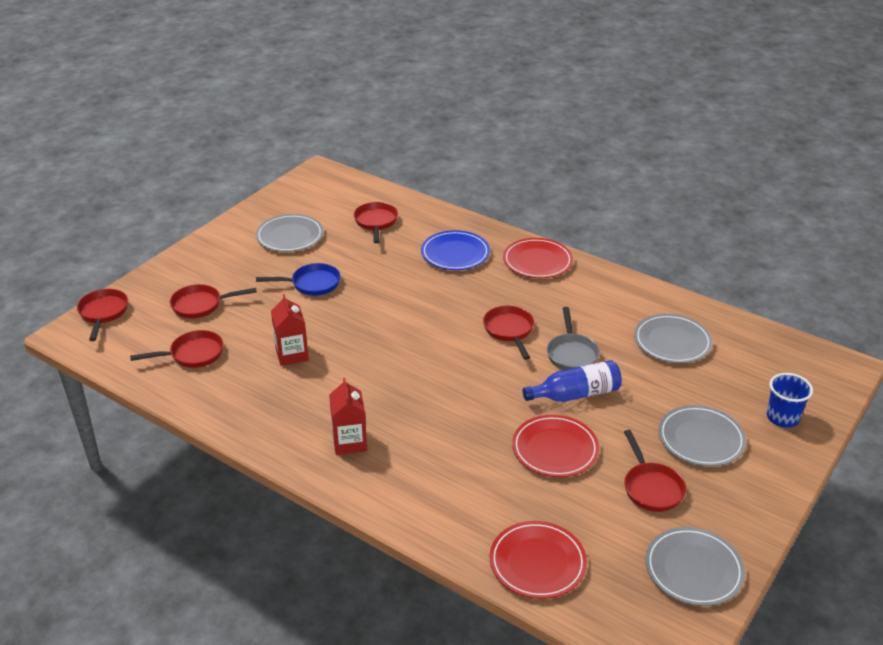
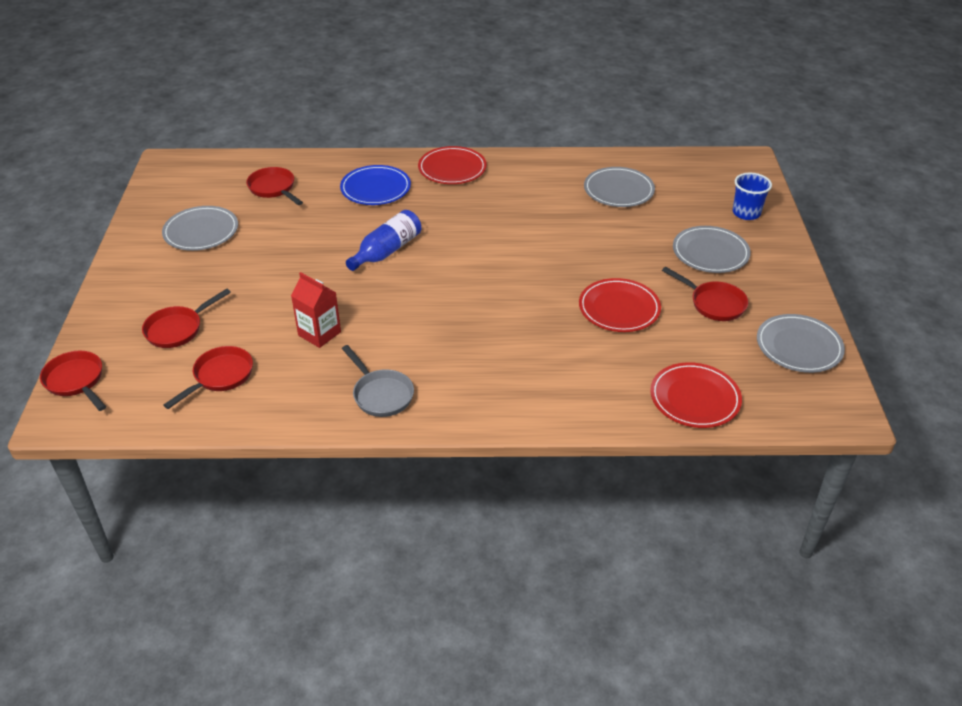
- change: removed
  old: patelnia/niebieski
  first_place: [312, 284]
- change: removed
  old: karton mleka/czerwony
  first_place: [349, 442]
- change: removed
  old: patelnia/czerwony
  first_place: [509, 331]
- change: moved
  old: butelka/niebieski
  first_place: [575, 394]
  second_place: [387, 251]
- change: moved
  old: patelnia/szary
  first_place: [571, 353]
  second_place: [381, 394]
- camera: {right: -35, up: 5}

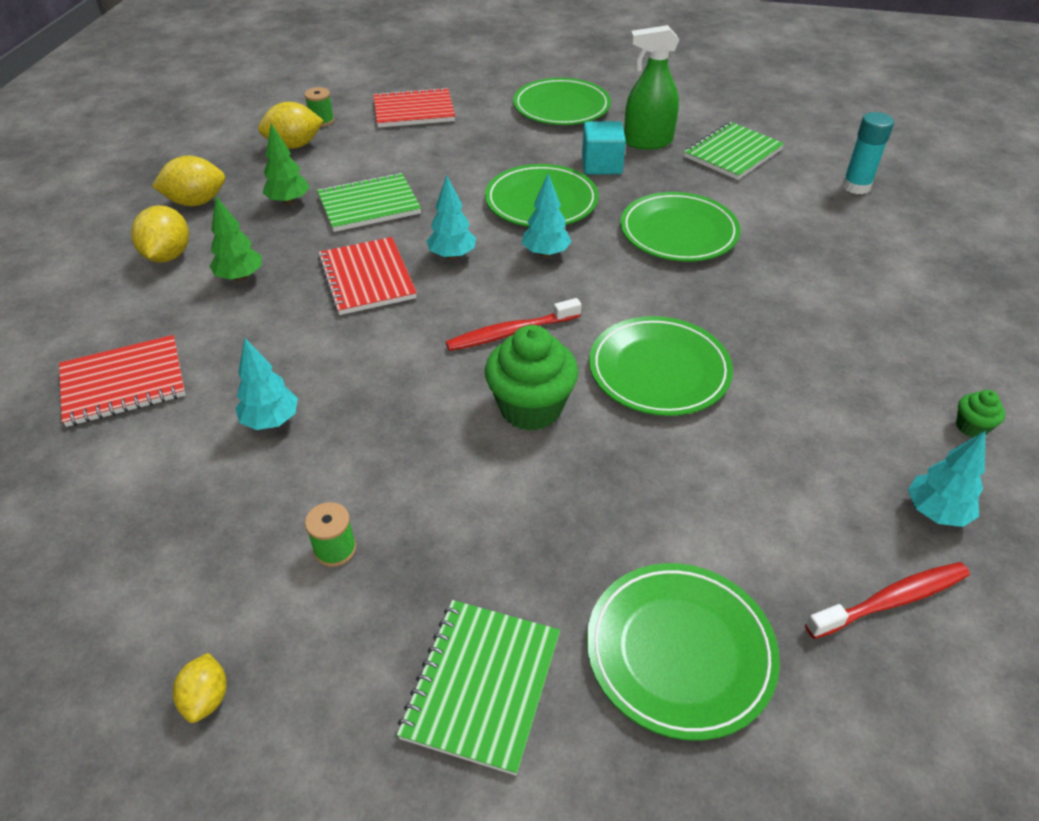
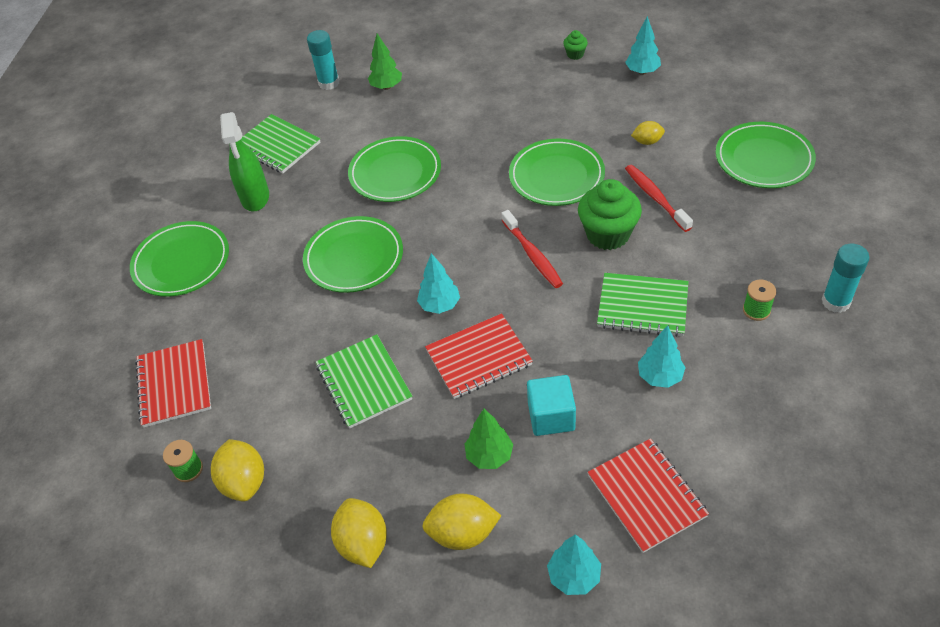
- change: moved
  old: cytryna/żółty
  first_place: [206, 698]
  second_place: [647, 141]
- change: moved
  old: drzewko/zielony
  first_place: [289, 201]
  second_place: [386, 87]
- change: moved
  old: zeszyt/zielony
  first_place: [481, 685]
  second_place: [642, 306]
- change: moved
  old: drzewko/turkusowy
  first_place: [545, 253]
  second_place: [574, 576]
- change: moved
  old: sześcian/turkusowy
  first_place: [601, 165]
  second_place: [551, 416]
- change: moved
  old: szczoteczka do zębów/czerwony
  first_place: [891, 601]
  second_place: [655, 198]
- change: added
  new: klej w sztyfcie/turkusowy
  second_place: [836, 302]
- camera: {right: -90, up: 5}

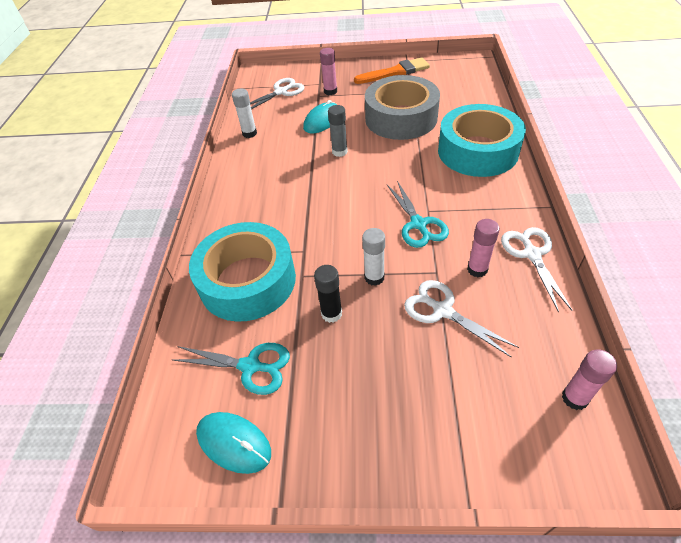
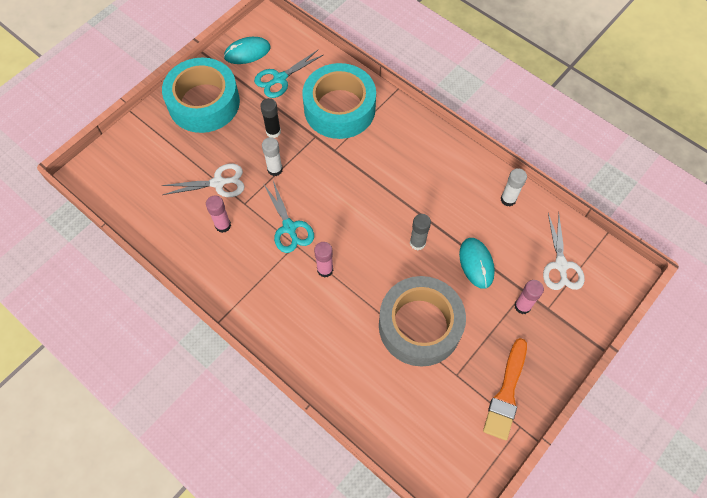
- change: turned
  old: nożyczki/turkusowy
  first_place: [418, 224]
  second_place: [289, 227]
  degrees: -135
- change: moved
  old: taśma klejąca/turkusowy
  first_place: [477, 151]
  second_place: [204, 103]
- change: removed
  old: nożyczki/biały
  first_place: [532, 254]
- change: moved
  old: klej w sztyfcie/różowy
  first_place: [574, 398]
  second_place: [325, 270]
- camera: {right: 125, up: 15}

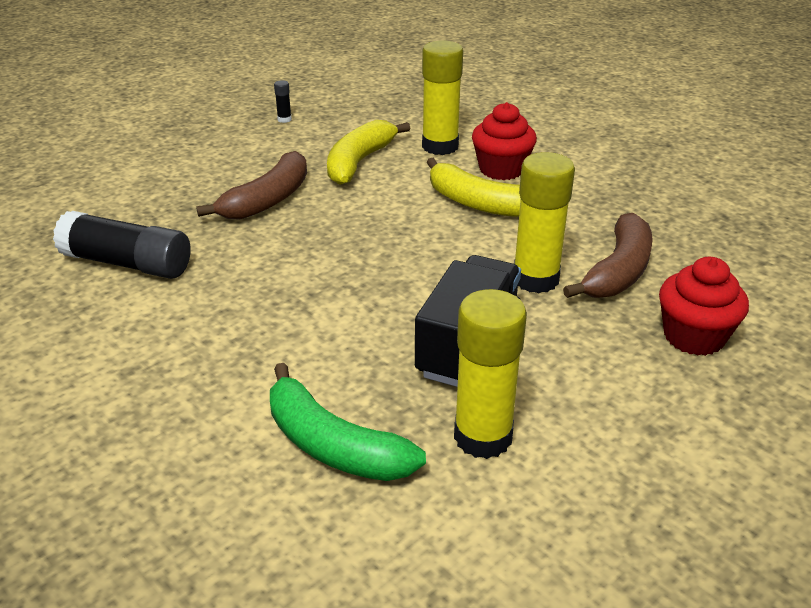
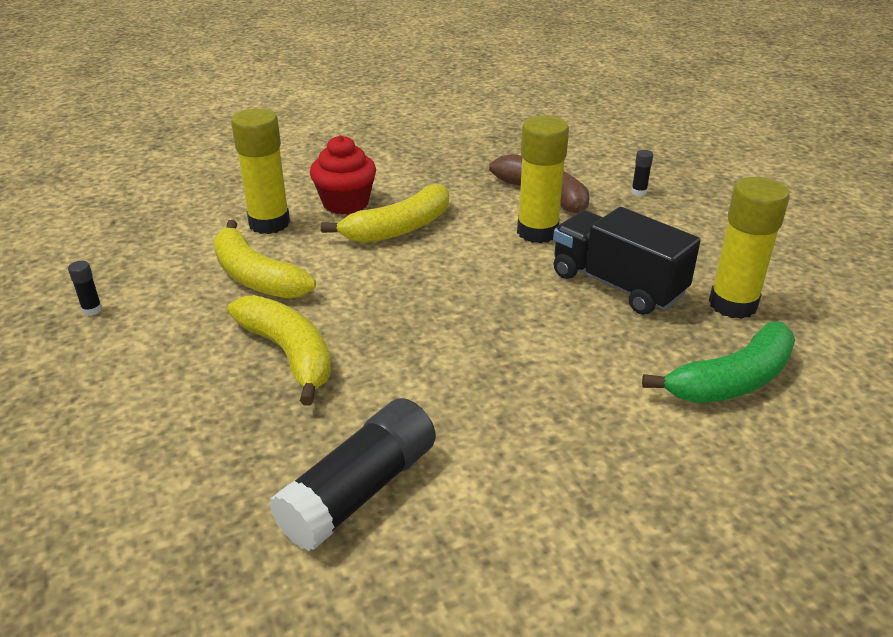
- change: recoloured
  old: banan/brązowy
  new: banan/żółty
  first_place: [268, 200]
  second_place: [289, 354]
- change: replaced
  old: muffinka/czerwony
  new: klej w sztyfcie/czarny
  first_place: [693, 337]
  second_place: [639, 192]
- camera: {right: -70, up: 0}

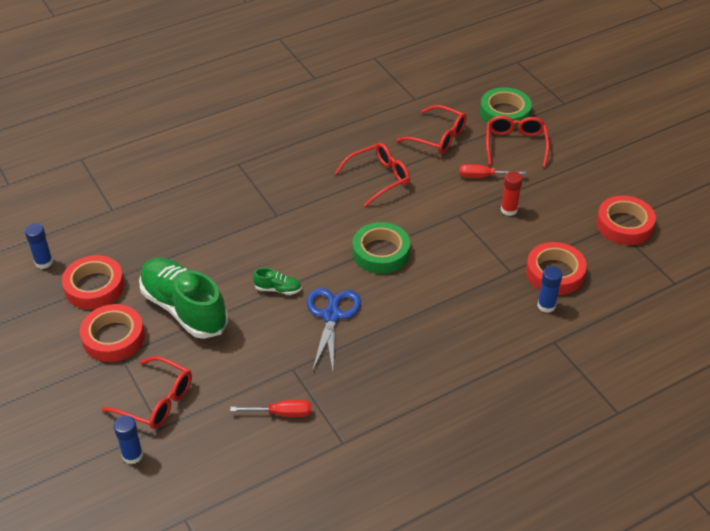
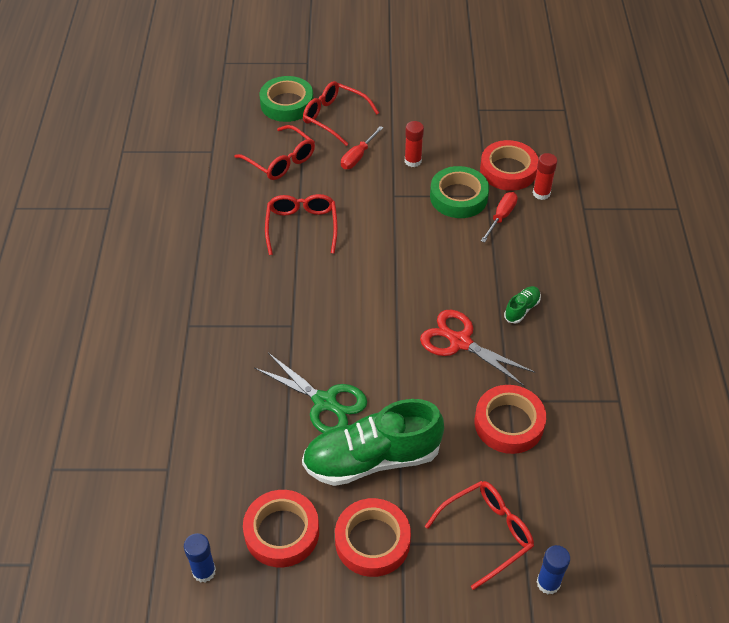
- change: moved
  old: śrubokręt/czerwony
  first_place: [281, 413]
  second_place: [501, 217]
- change: moved
  old: but/zielony
  first_place: [278, 289]
  second_place: [522, 309]
- change: recoloured
  old: nożyczki/niebieski
  new: nożyczki/czerwony
  first_place: [331, 316]
  second_place: [460, 342]
- change: moved
  old: taśma klejąca/zielony
  first_place: [381, 252]
  second_place: [458, 197]
- change: turned
  old: okulary/czerwony
  first_place: [438, 137]
  second_place: [280, 161]
  degrees: 75
- change: recoloured
  old: klej w sztyfcie/niebieski
  new: klej w sztyfcie/czerwony
  first_place: [546, 305]
  second_place: [541, 193]
- change: moved
  old: taśma klejąca/czerwony
  first_place: [624, 225]
  second_place: [509, 423]
- change: added
  new: nożyczki/zielony
  second_place: [324, 402]
- camera: {right: -60, up: 5}

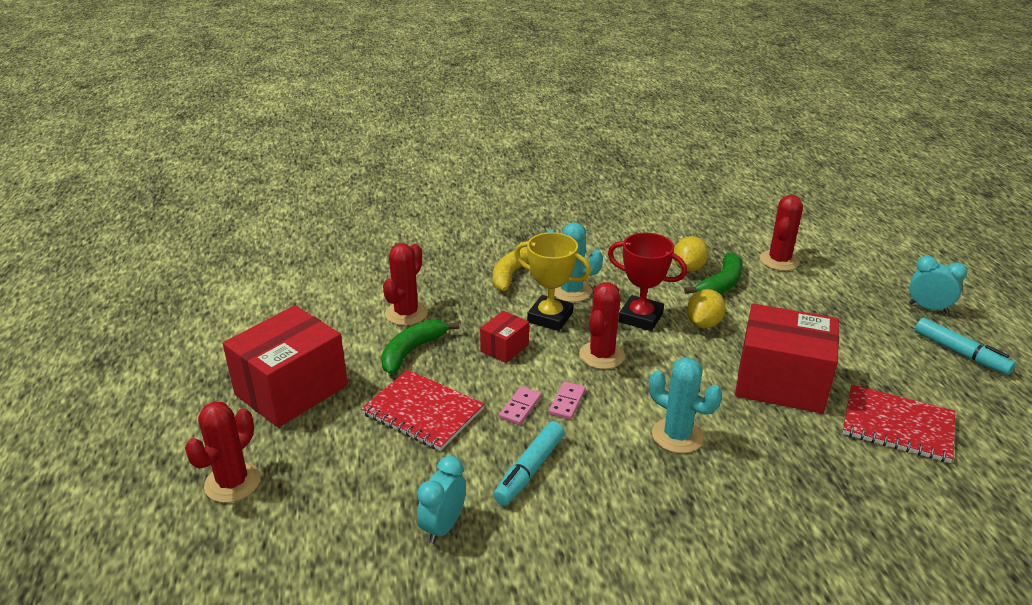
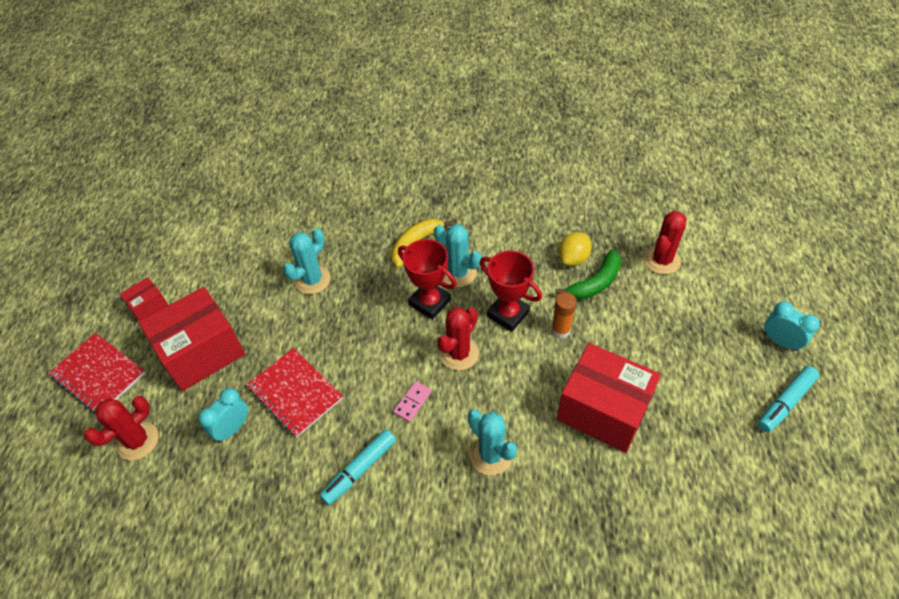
- change: removed
  old: banan/zielony
  first_place: [412, 351]
- change: recoloured
  old: kaktus/czerwony
  new: kaktus/turkusowy
  first_place: [406, 313]
  second_place: [312, 280]
- change: moved
  old: budzik/turkusowy
  first_place: [443, 526]
  second_place: [232, 428]
- change: moved
  old: pudełko/czerwony
  first_place: [504, 348]
  second_place: [149, 307]
- change: removed
  old: kostka domina/różowy
  first_place: [520, 407]
- change: recoloured
  old: puchar/żółty
  new: puchar/czerwony
  first_place: [550, 317]
  second_place: [430, 302]
- change: replaced
  old: cytryna/żółty
  new: klej w sztyfcie/pomarańczowy
  first_place: [703, 324]
  second_place: [561, 330]
- change: moved
  old: zeszyt/czerwony
  first_place: [897, 425]
  second_place: [98, 374]
- change: turned
  old: flamaster/turkusowy
  first_place: [960, 353]
  second_place: [785, 402]
  degrees: 75
- camera: {right: 15, up: 20}

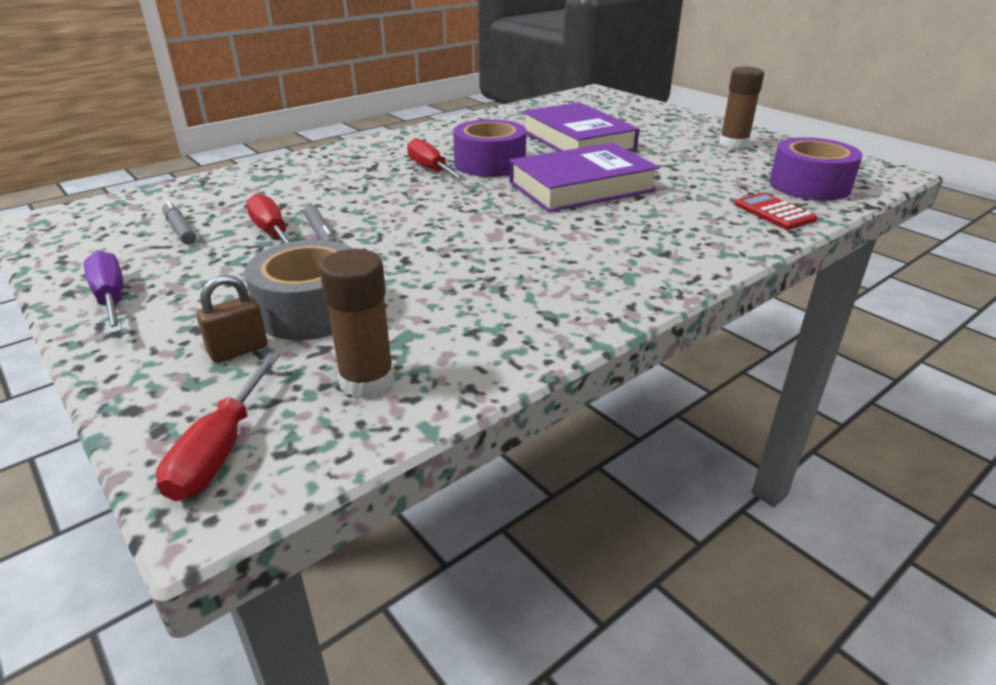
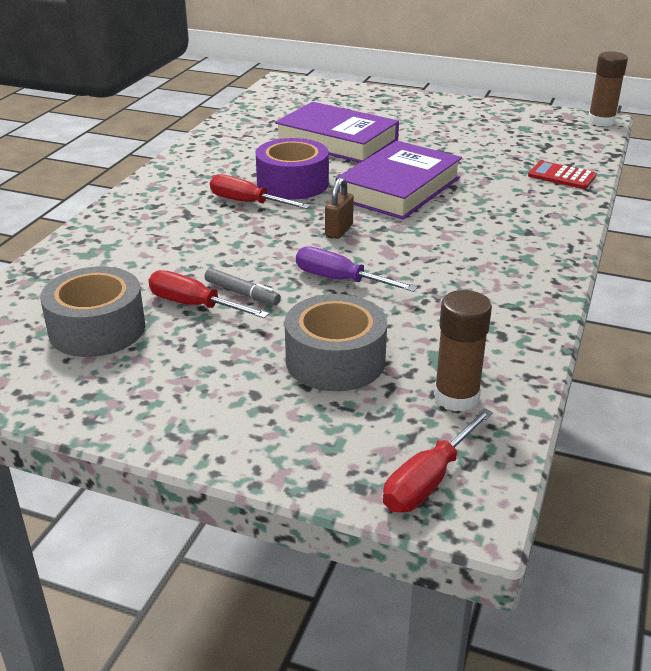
- change: moved
  old: śrubokręt/fioletowy
  first_place: [111, 298]
  second_place: [339, 280]
- change: turned
  old: śrubokręt/czerwony
  first_place: [220, 451]
  second_place: [427, 481]
  degrees: 60
- change: replaced
  old: flamaster/szary
  new: taśma klejąca/szary
  first_place: [180, 230]
  second_place: [97, 329]
- change: moved
  old: kłódka/brązowy
  first_place: [238, 350]
  second_place: [339, 231]
- change: moved
  old: klej w sztyfcie/brązowy
  first_place: [733, 144]
  second_place: [601, 121]
- change: removed
  old: taśma klejąca/fioletowy
  first_place: [809, 185]
- camera: {right: -30, up: 0}

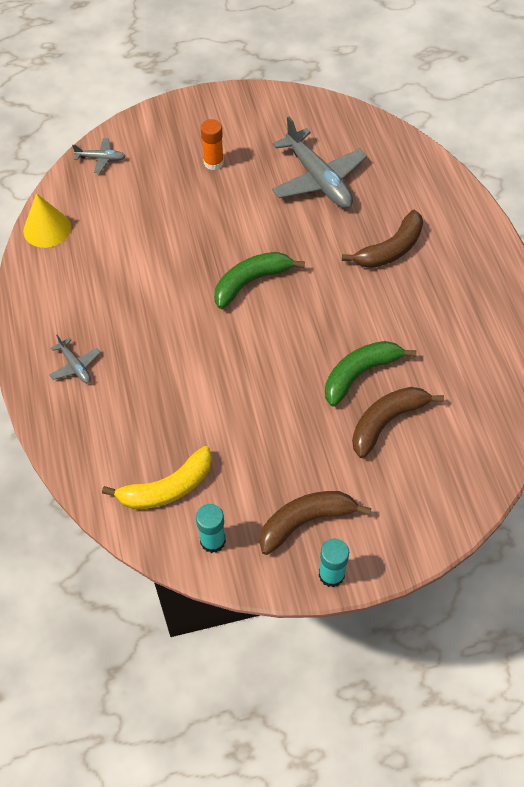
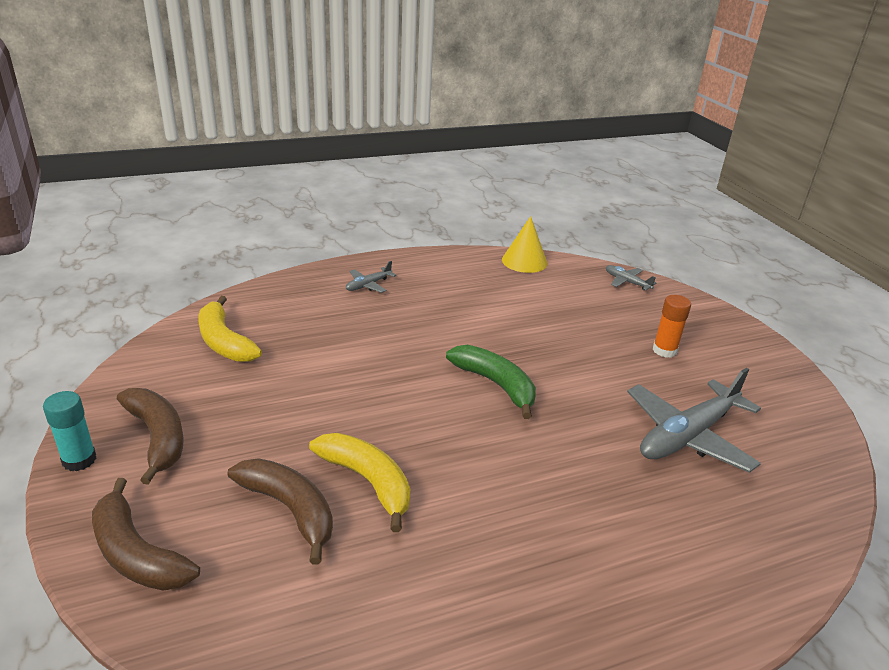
- change: turned
  old: samolot/szary
  first_place: [101, 159]
  second_place: [627, 282]
  degrees: 135
- change: removed
  old: klej w sztyfcie/turkusowy
  first_place: [213, 541]
- change: recoloured
  old: banan/zielony
  new: banan/żółty
  first_place: [360, 374]
  second_place: [368, 481]
- change: moved
  old: banan/brązowy
  first_place: [390, 249]
  second_place: [137, 553]
- camera: {right: 80, up: -25}

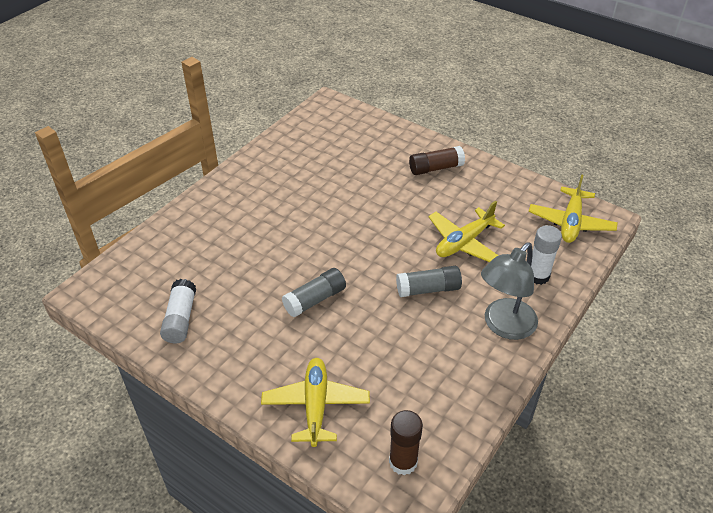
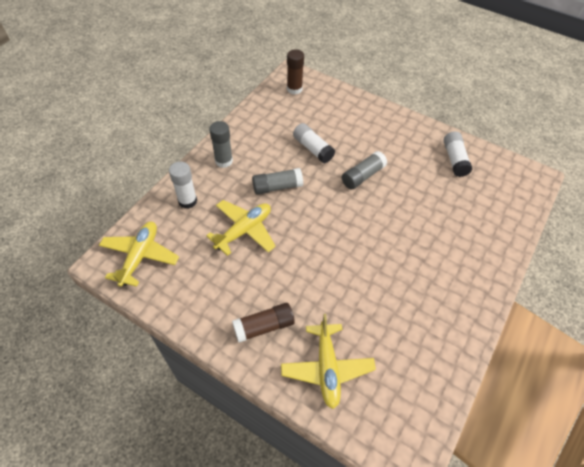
- change: moved
  old: samolot/żółty
  first_place: [316, 405]
  second_place: [327, 368]
- change: replaced
  old: lampka/szary
  new: klej w sztyfcie/szary
  first_place: [504, 326]
  second_place: [224, 161]
- change: added
  new: klej w sztyfcie/biały
  second_place: [313, 149]
- camera: {right: 175, up: 10}

